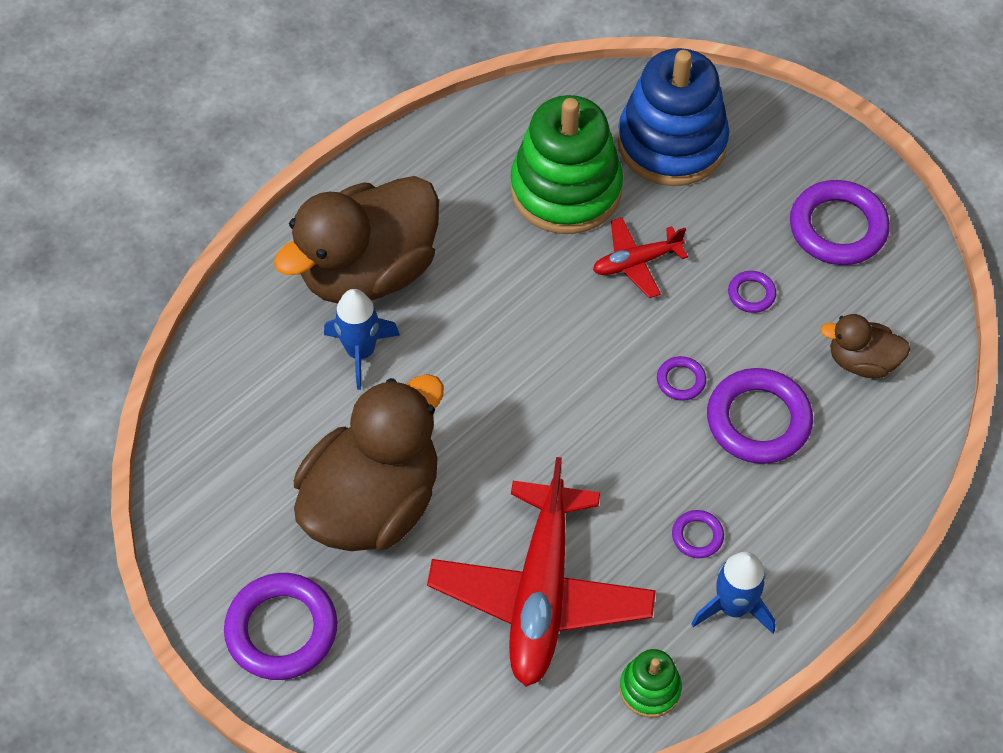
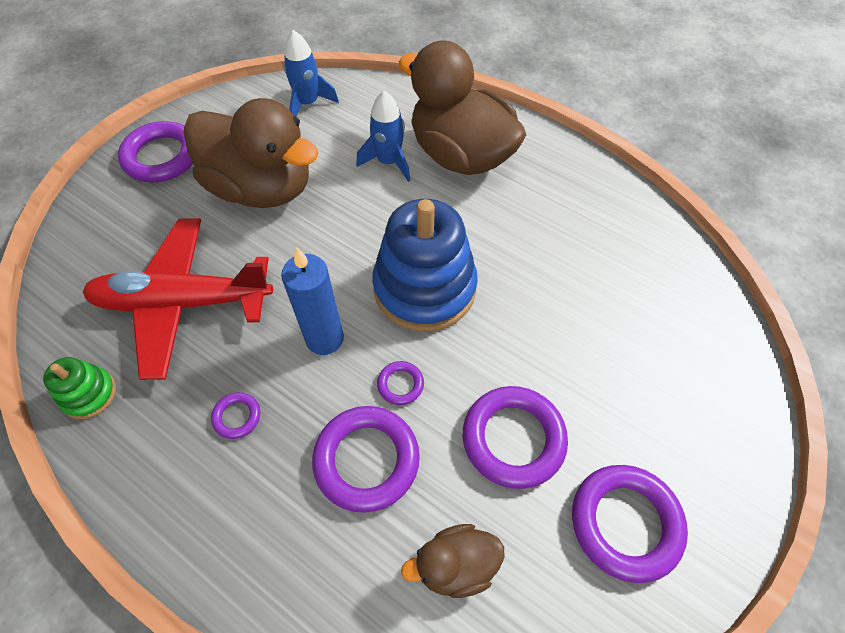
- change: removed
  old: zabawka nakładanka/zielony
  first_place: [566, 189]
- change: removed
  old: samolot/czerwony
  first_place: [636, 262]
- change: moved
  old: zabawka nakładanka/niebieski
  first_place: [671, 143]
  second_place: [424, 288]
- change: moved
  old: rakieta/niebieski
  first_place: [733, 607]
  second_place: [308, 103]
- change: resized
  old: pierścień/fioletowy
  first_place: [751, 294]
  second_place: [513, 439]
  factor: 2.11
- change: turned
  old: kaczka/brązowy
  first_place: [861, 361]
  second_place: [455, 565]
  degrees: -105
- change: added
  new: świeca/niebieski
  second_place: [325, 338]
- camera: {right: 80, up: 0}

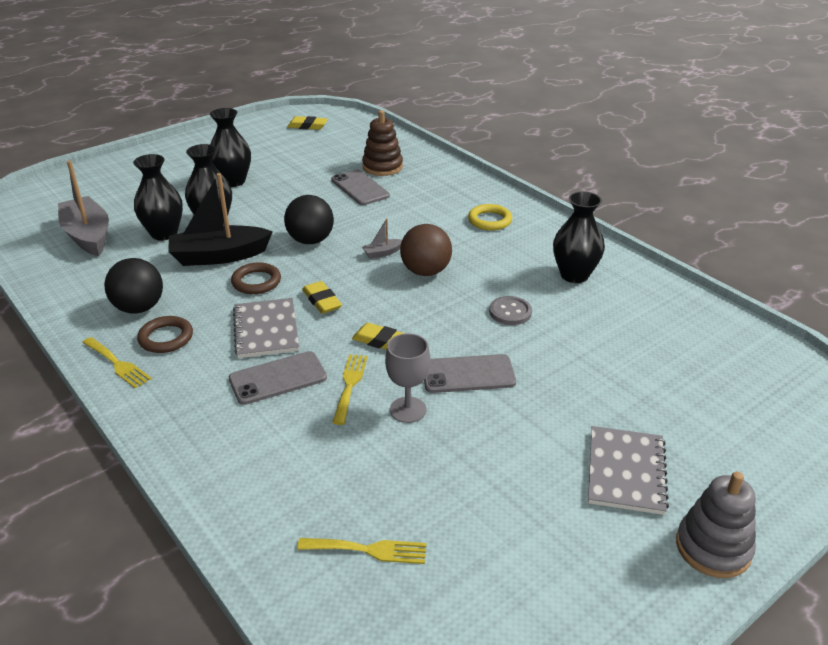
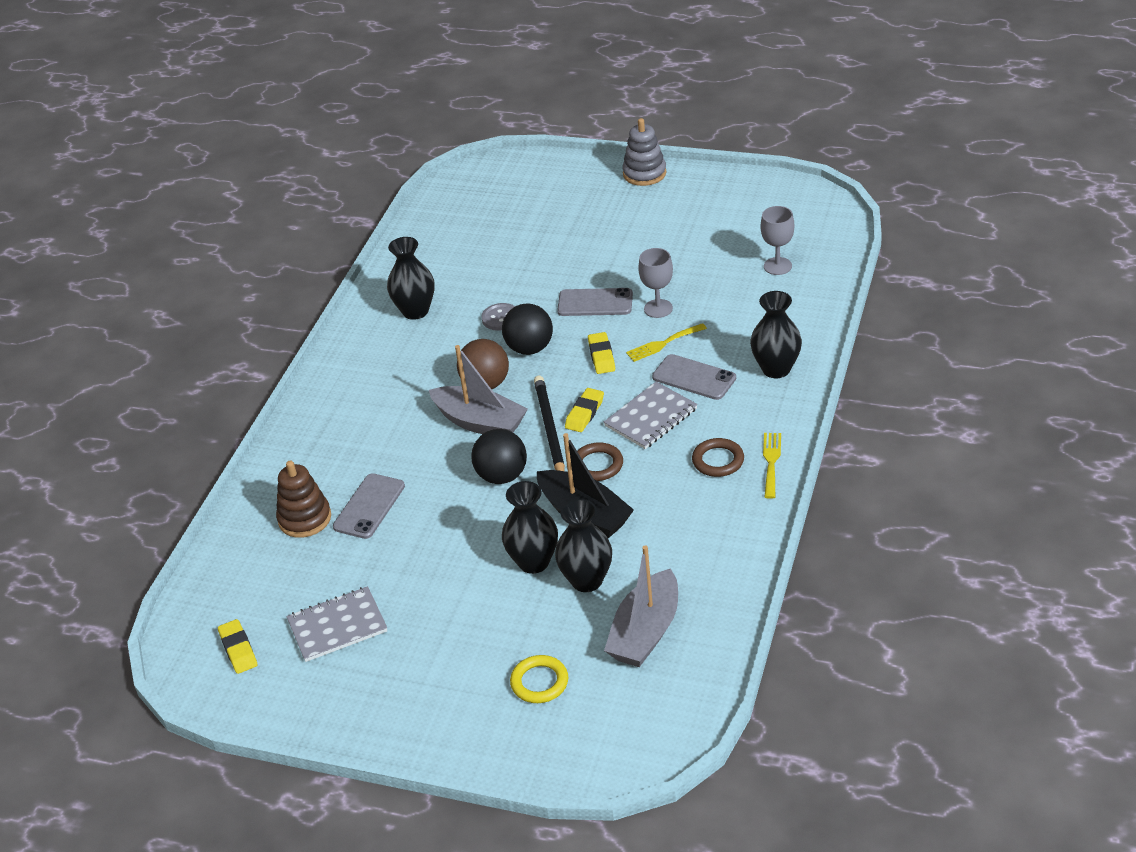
- change: moved
  old: piłka/czarny
  first_place: [139, 308]
  second_place: [530, 348]
- change: moved
  old: wazon/czarny
  first_place: [233, 181]
  second_place: [776, 369]
- change: replaced
  old: widelec/żółty
  new: kielich/szary
  first_place: [369, 550]
  second_place: [777, 266]
- change: resized
  old: łódka/szary
  first_place: [382, 253]
  second_place: [480, 422]
  factor: 2.33
- change: turned
  old: telefon/szary
  first_place: [468, 374]
  second_place: [595, 303]
  degrees: -45
- change: moved
  old: pierścień/żółty
  first_place: [489, 220]
  second_place: [539, 682]
- change: moved
  old: zeszyt/szary
  first_place: [626, 471]
  second_place: [337, 626]
- change: added
  new: ołówek/czarny
  second_place: [549, 429]
- camera: {right: -120, up: 5}

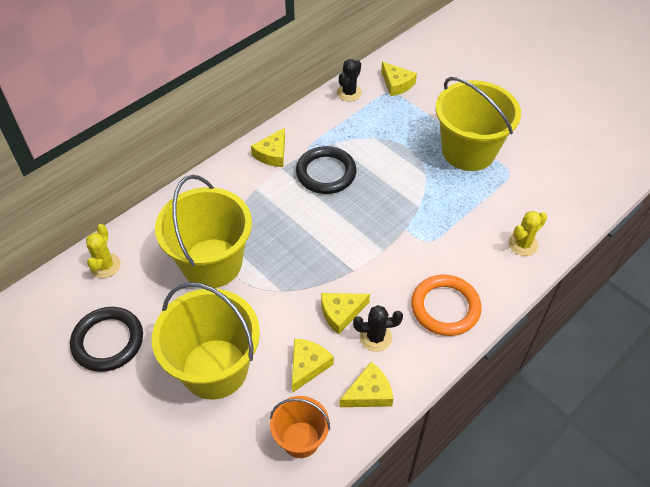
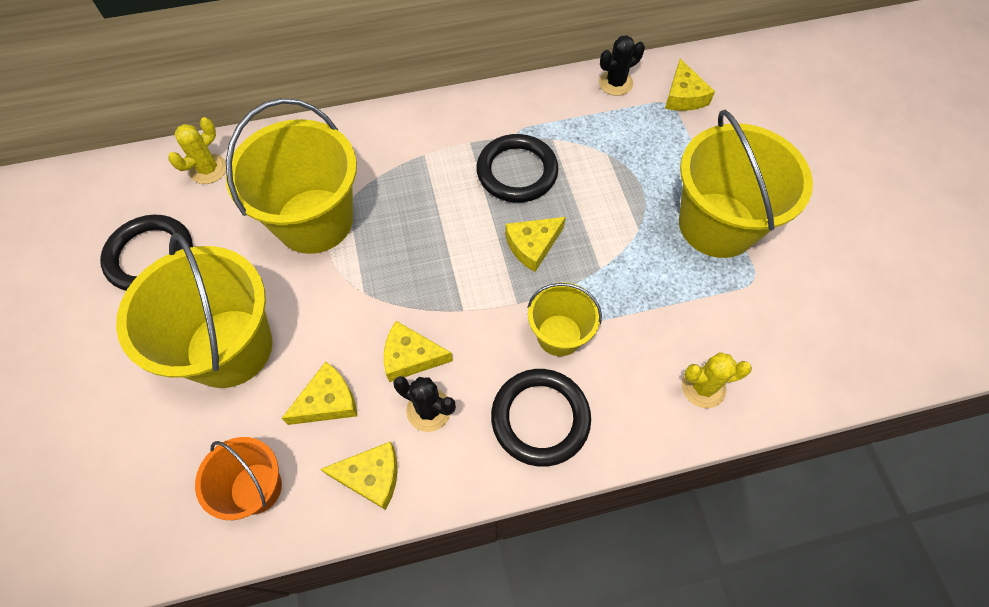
- change: moved
  old: ser/żółty
  first_place: [272, 154]
  second_place: [532, 245]
- change: recoloured
  old: pierścień/pomarańczowy
  new: pierścień/czarny
  first_place: [445, 307]
  second_place: [540, 418]
- change: added
  new: wiadro/żółty
  second_place: [559, 335]
- camera: {right: 30, up: 10}

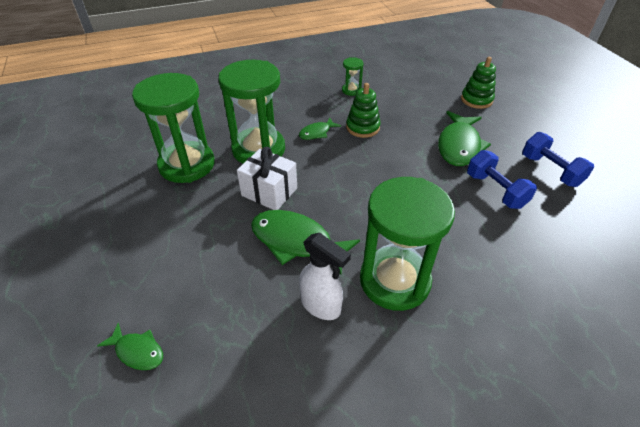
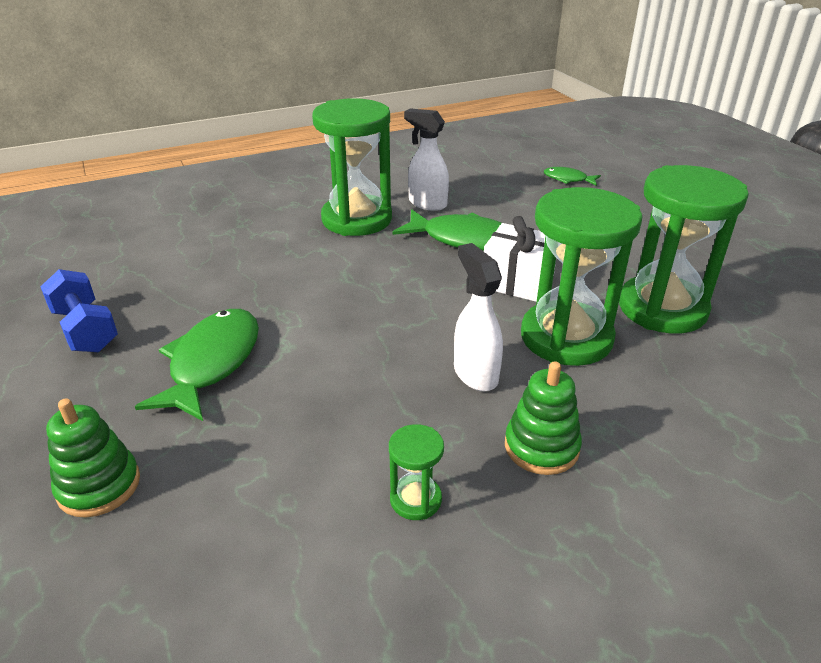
- change: replaced
  old: ryba/zielony
  new: spryskiwacz/biały
  first_place: [317, 133]
  second_place: [475, 374]
- change: moved
  old: zabawka nakładanka/zielony
  first_place: [362, 127]
  second_place: [541, 447]
- change: removed
  old: hantel/niebieski
  first_place: [495, 190]
- camera: {right: 175, up: -10}

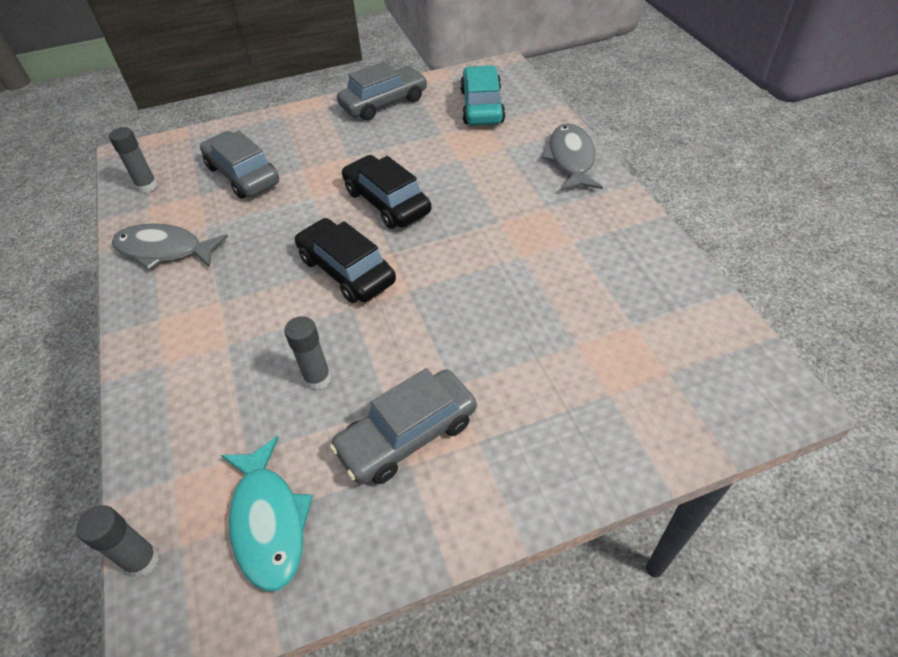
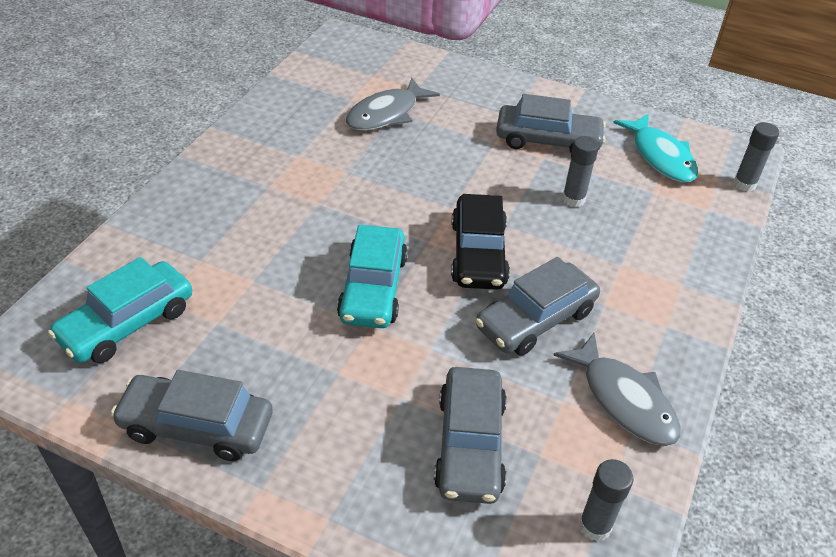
- change: turned
  old: ryba/turkusowy
  first_place: [269, 521]
  second_place: [660, 156]
  degrees: 135
- change: recoloured
  old: samochód/czarny
  new: samochód/turkusowy
  first_place: [387, 202]
  second_place: [373, 288]
- change: moved
  old: ryba/szary
  first_place: [571, 159]
  second_place: [386, 114]
- change: added
  new: samochód/szary
  second_place: [535, 319]
- camera: {right: -140, up: -5}

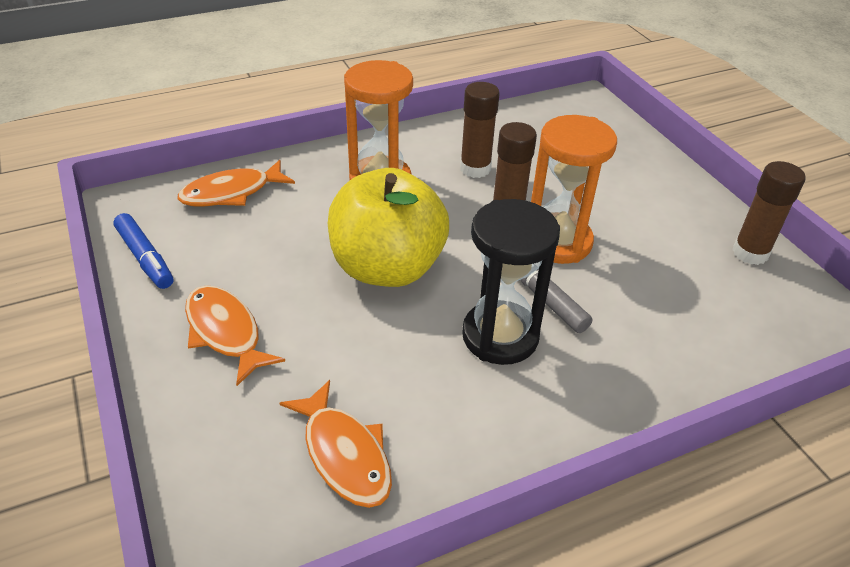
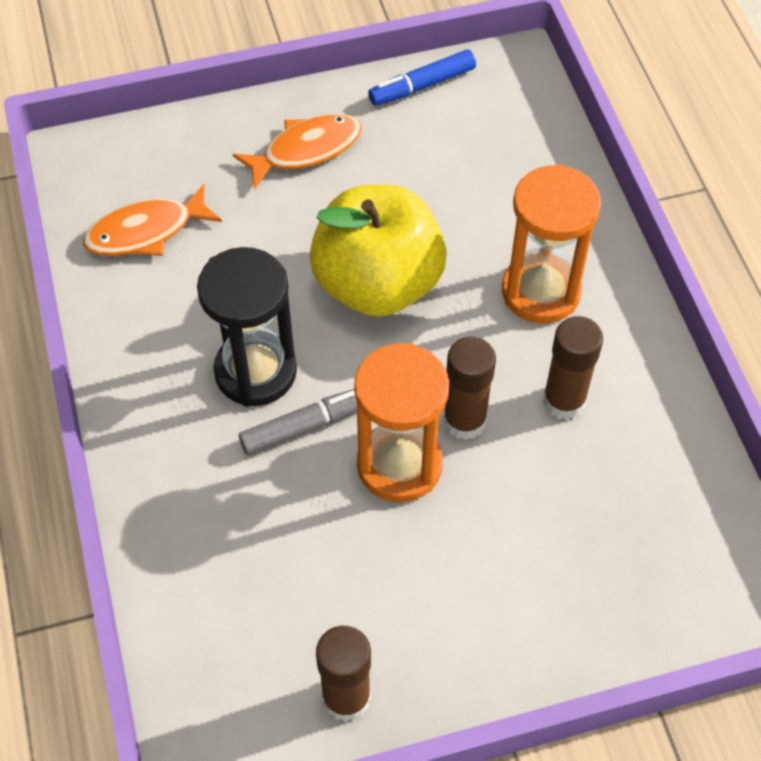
- change: removed
  old: ryba/pomarańczowy
  first_place: [231, 193]
- camera: {right: 100, up: 15}

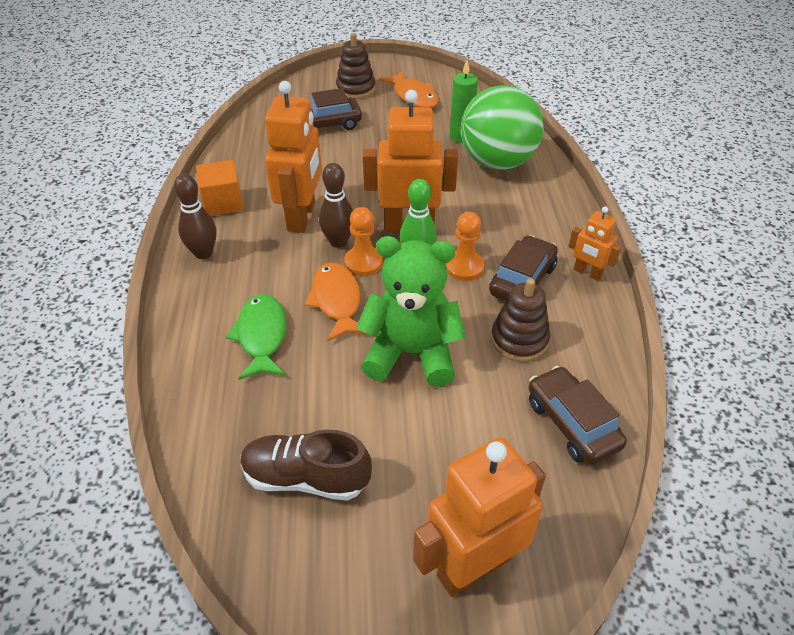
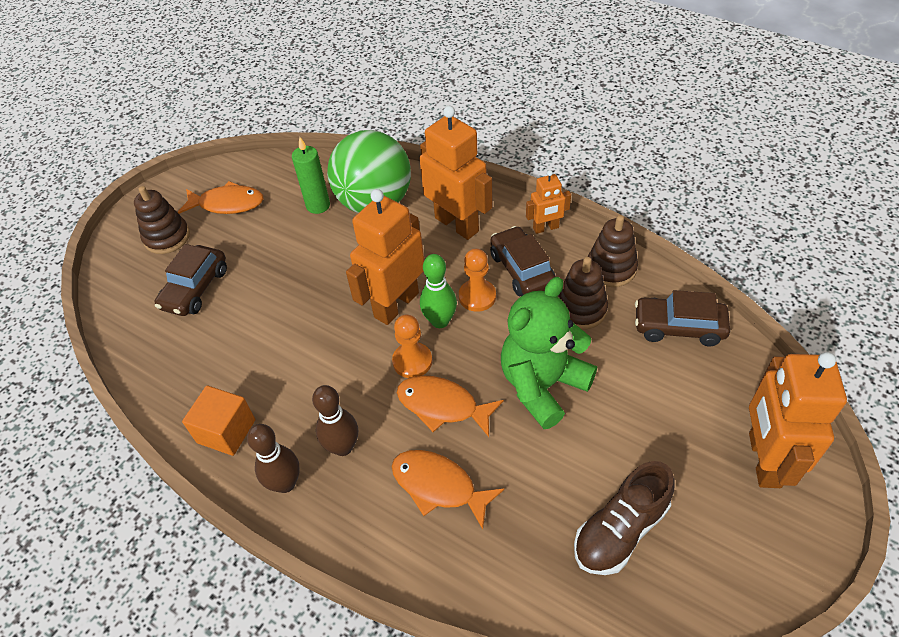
- change: recoloured
  old: ryba/zielony
  new: ryba/pomarańczowy
  first_place: [261, 336]
  second_place: [438, 486]
- change: moved
  old: robot/pomarańczowy
  first_place: [302, 217]
  second_place: [457, 224]
- change: moved
  old: kręgiel/brązowy
  first_place: [338, 242]
  second_place: [343, 447]
- change: added
  new: zabawka nakładanka/brązowy
  second_place: [611, 268]
- camera: {right: -50, up: 5}

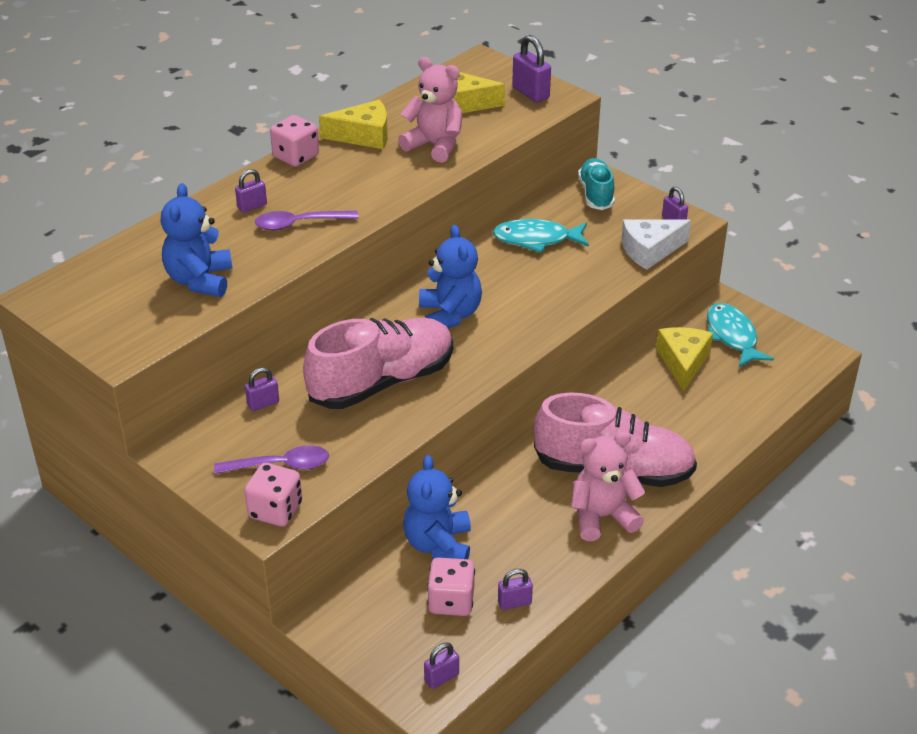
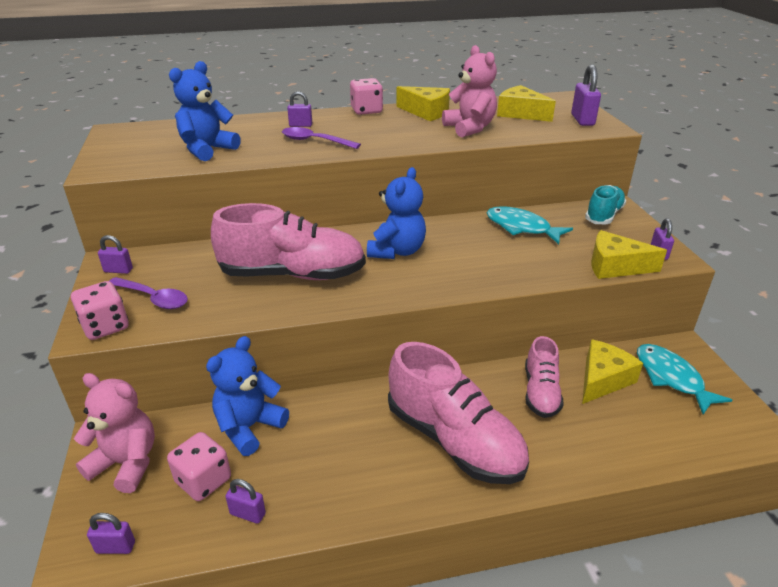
- change: moved
  old: kłódka/fioletowy
  first_place: [263, 404]
  second_place: [118, 270]
- change: moved
  old: miś/różowy
  first_place: [602, 517]
  second_place: [126, 463]
- change: recoloured
  old: ser/biały
  new: ser/żółty
  first_place: [650, 250]
  second_place: [615, 266]
- change: turned
  old: ryba/turkusowy
  first_place: [732, 336]
  second_place: [671, 378]
  degrees: -45
- change: added
  new: but/różowy
  second_place: [540, 392]
- camera: {right: 35, up: -5}

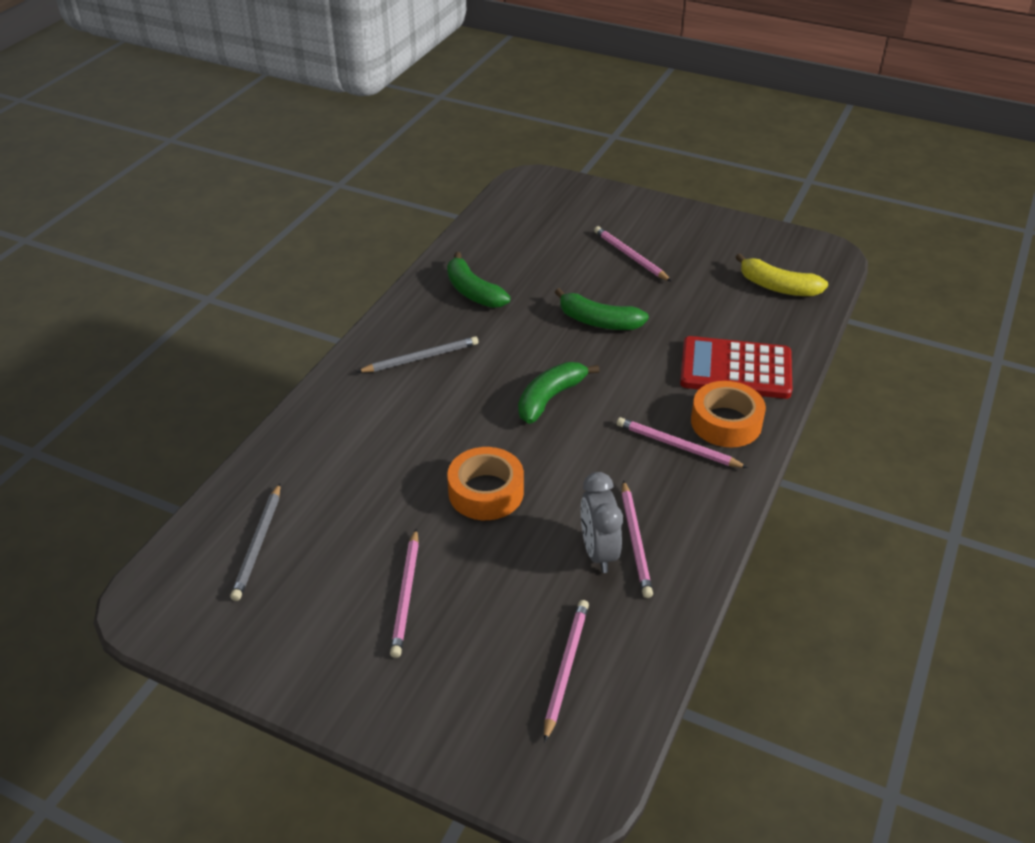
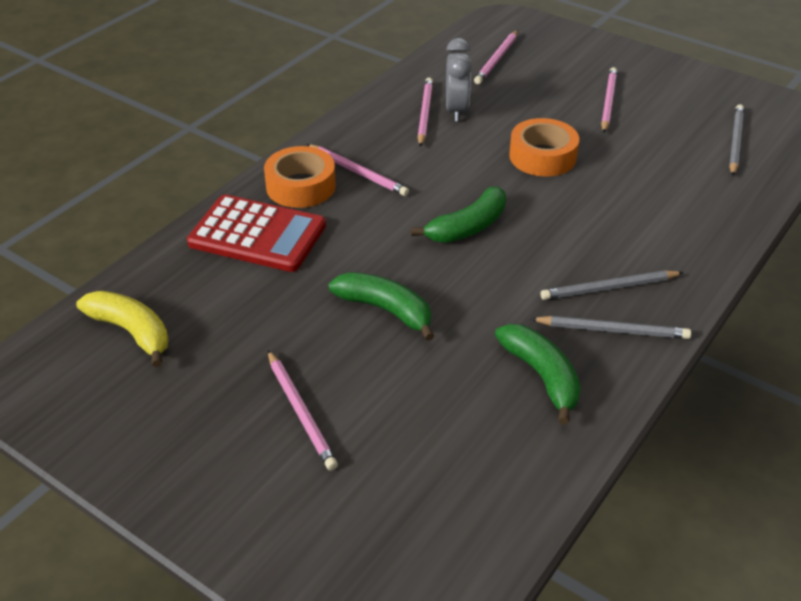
- change: added
  new: ołówek/szary
  second_place: [612, 330]
- camera: {right: -170, up: 0}

